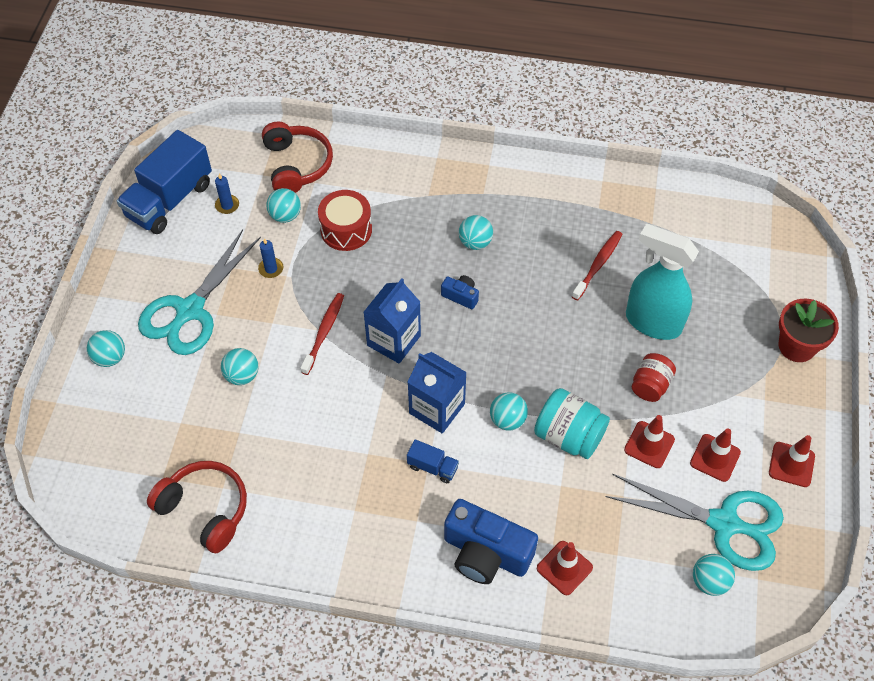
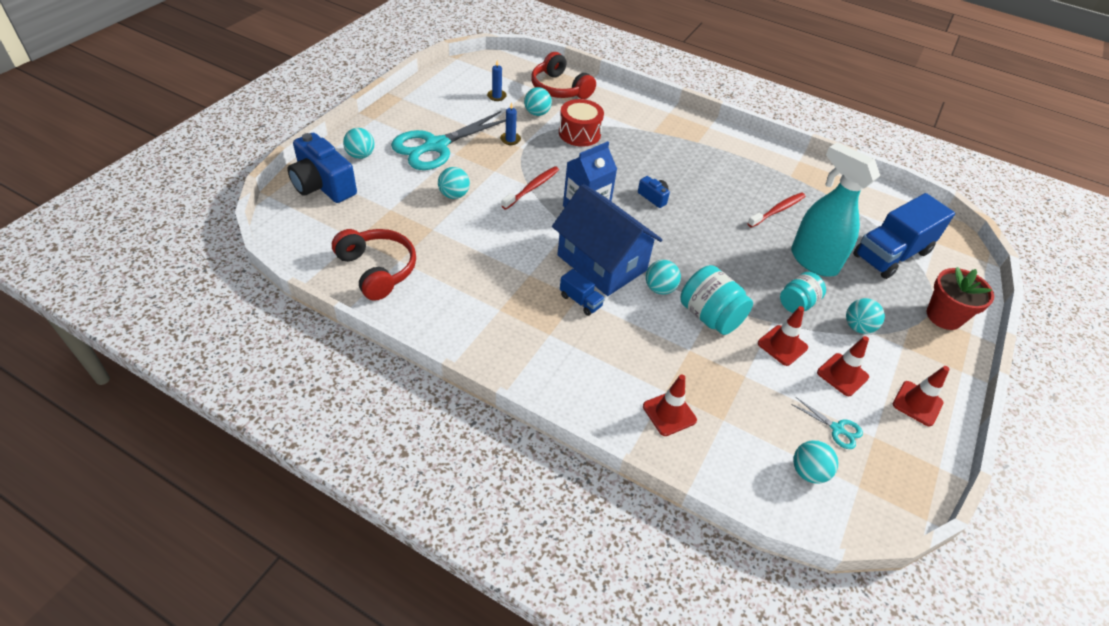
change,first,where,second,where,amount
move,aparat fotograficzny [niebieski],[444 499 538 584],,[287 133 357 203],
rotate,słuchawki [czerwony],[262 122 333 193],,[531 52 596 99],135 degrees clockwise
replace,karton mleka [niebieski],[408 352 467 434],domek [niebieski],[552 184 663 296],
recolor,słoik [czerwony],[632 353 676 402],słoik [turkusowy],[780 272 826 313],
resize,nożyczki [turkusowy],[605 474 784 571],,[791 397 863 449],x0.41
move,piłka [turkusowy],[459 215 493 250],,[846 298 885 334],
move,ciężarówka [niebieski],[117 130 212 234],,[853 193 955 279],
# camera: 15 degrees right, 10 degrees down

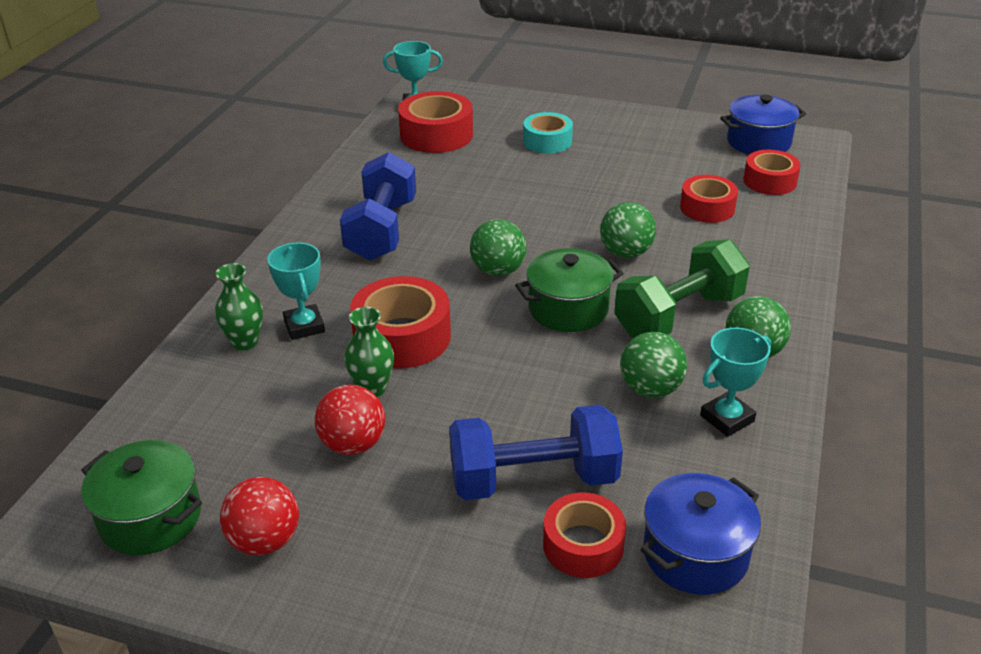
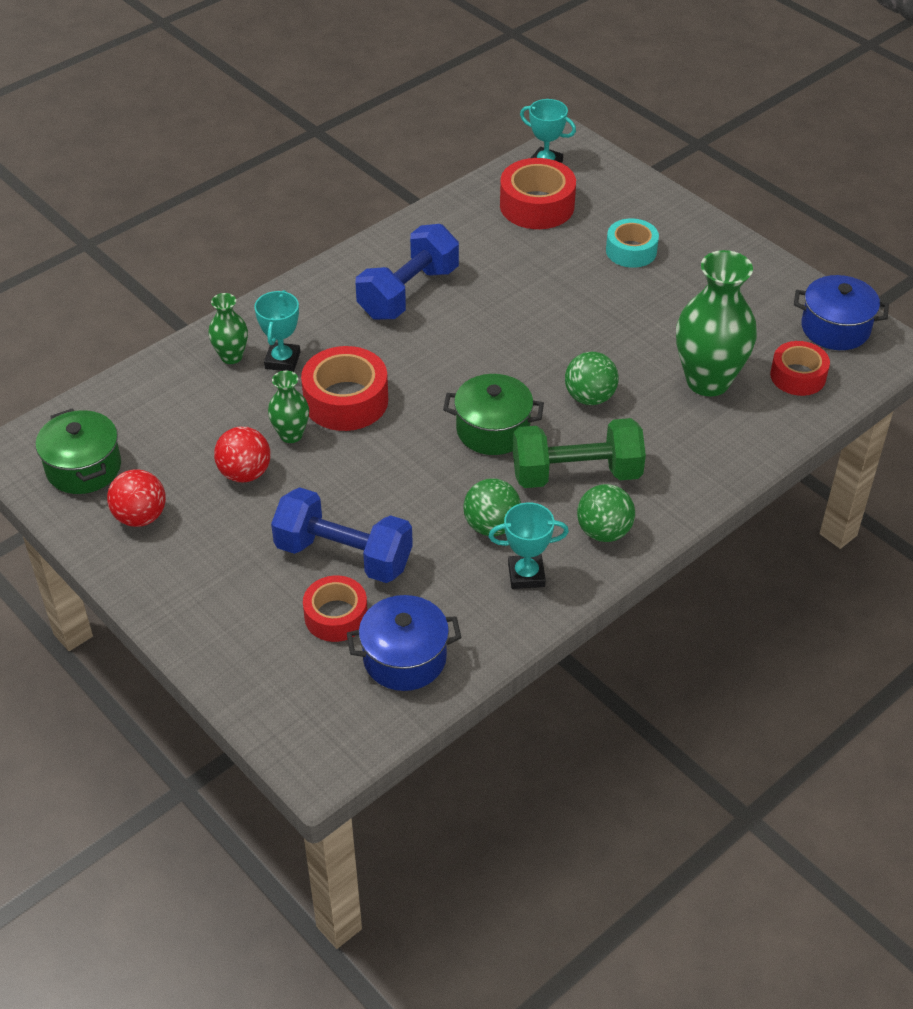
change,first,where,second,where,amount
replace,taśma klejąca [czerwony],[680 175 738 223],wazon [zielony],[676 250 757 396],
delete,piłka [zielony],[470 219 527 276],,,
# camera: 30 degrees right, 10 degrees up

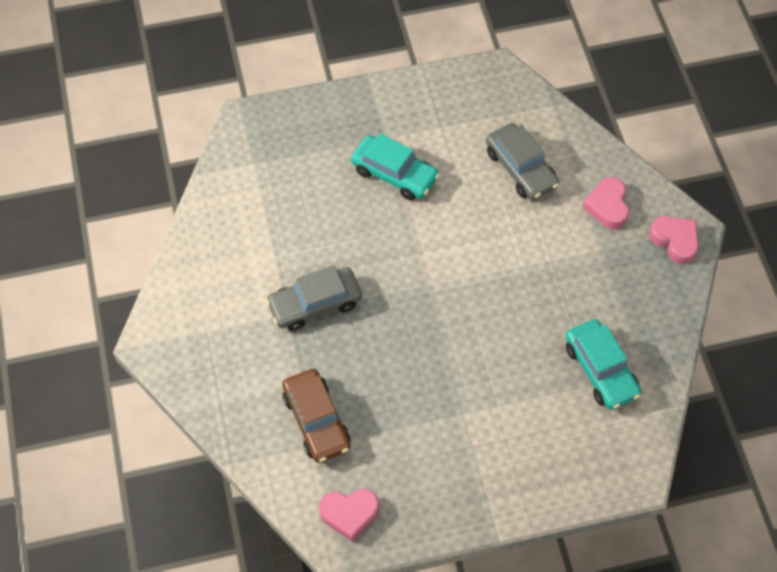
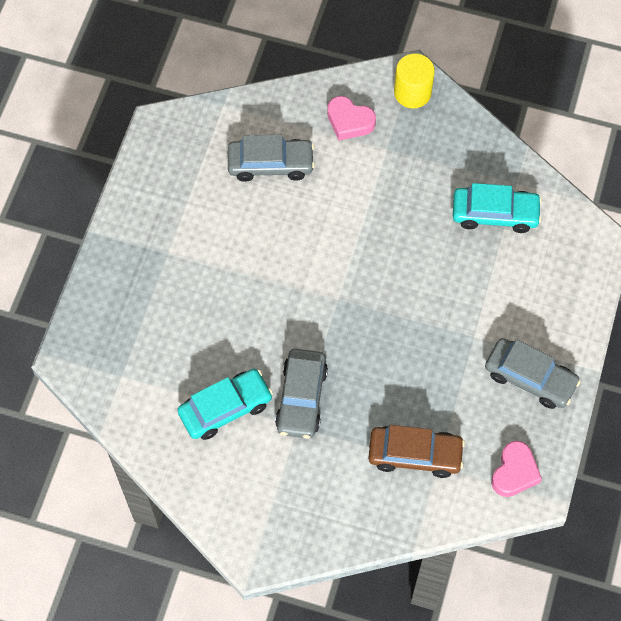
change,first,where,second,where,amount
move,samochód [turkusowy],[351 133 440 200],,[177 369 273 440],
replace,serce [różowy],[649 216 698 264],walec [żółty],[394 54 435 108],
insert,,,samochód [szary],[485 338 581 409],
# camera: 60 degrees left, 5 degrees up

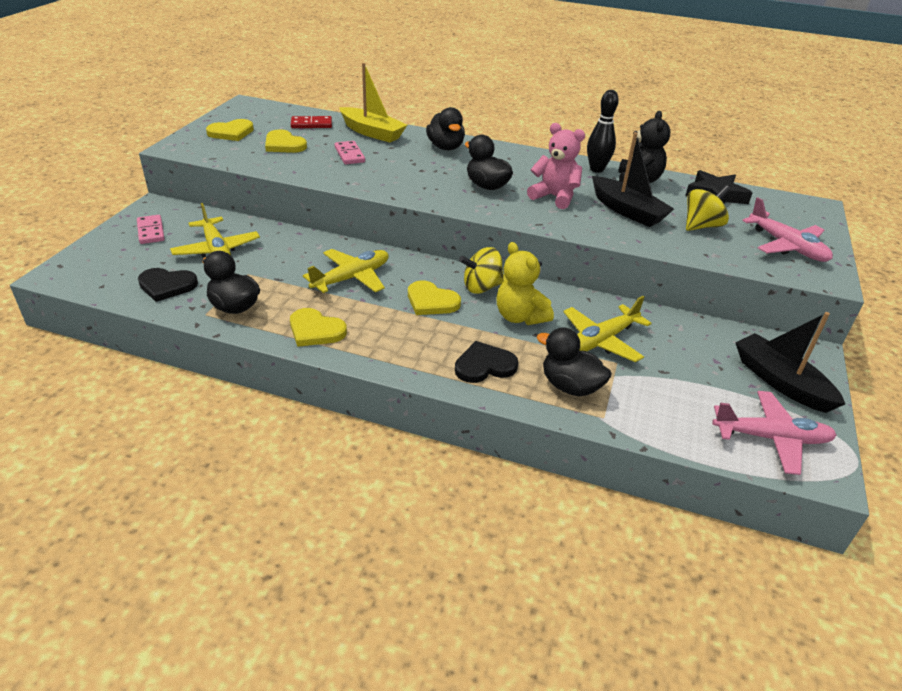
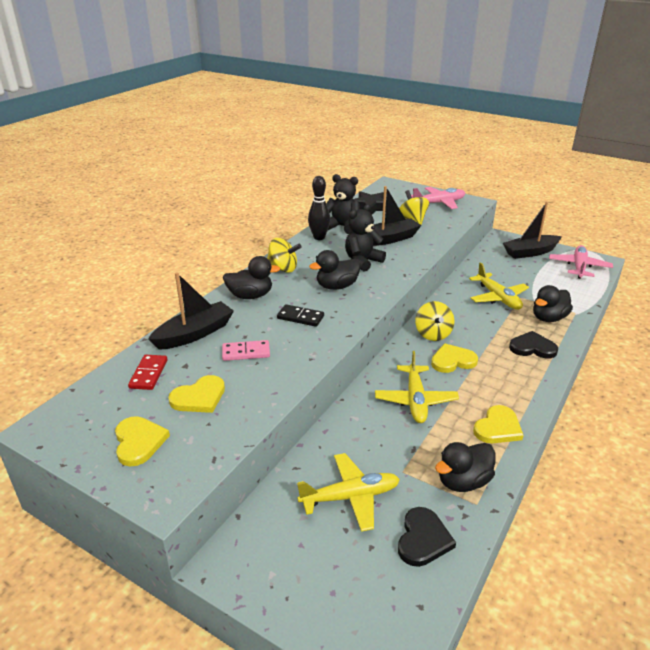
change,first,where,second,where,amount
recolor,łódka [żółty],[339 63 407 143],łódka [czarny],[148 272 234 350],
insert,,,bączek [żółty],[267 238 302 273],
insert,,,kostka domina [czarny],[277 304 324 327],
recolor,miś [różowy],[527 123 585 209],miś [czarny],[345 204 386 272],
rotate,samolot [żółty],[303 249 389 293],,[375 351 459 423],150 degrees counterclockwise
rotate,serce [żółty],[408 281 461 315],,[431 343 478 373],150 degrees counterclockwise
rotate,serce [czarny],[455 341 519 383],,[509 331 558 358],105 degrees clockwise
delete,kostka domina [różowy],[137 215 165 244],,,
delete,miś [żółty],[496 242 554 325],,,
# camera: 75 degrees left, 5 degrees down

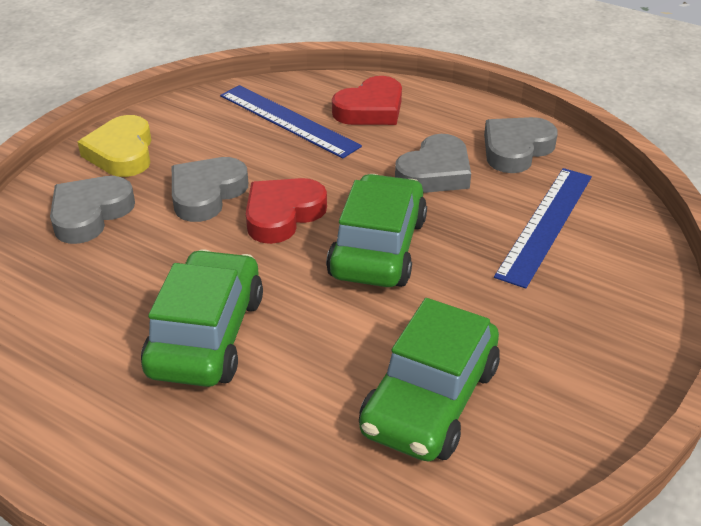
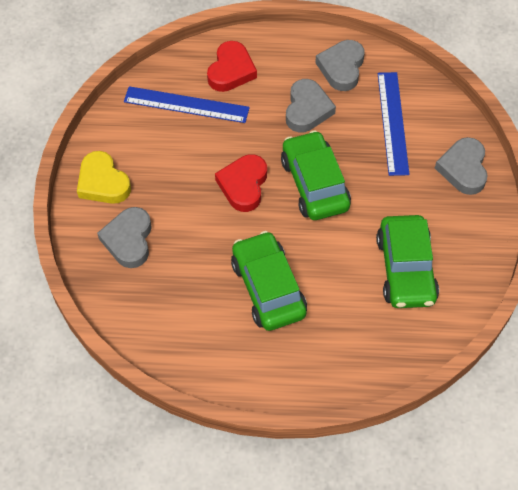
change,first,where,second,where,amount
move,serce [szary],[172 157 248 222],,[435 137 488 195],
# camera: 30 degrees left, 20 degrees up

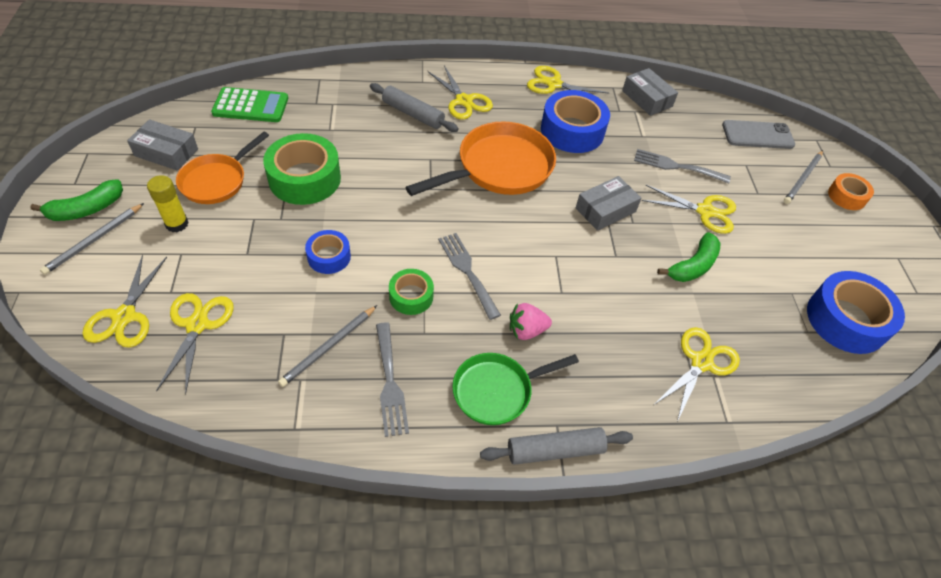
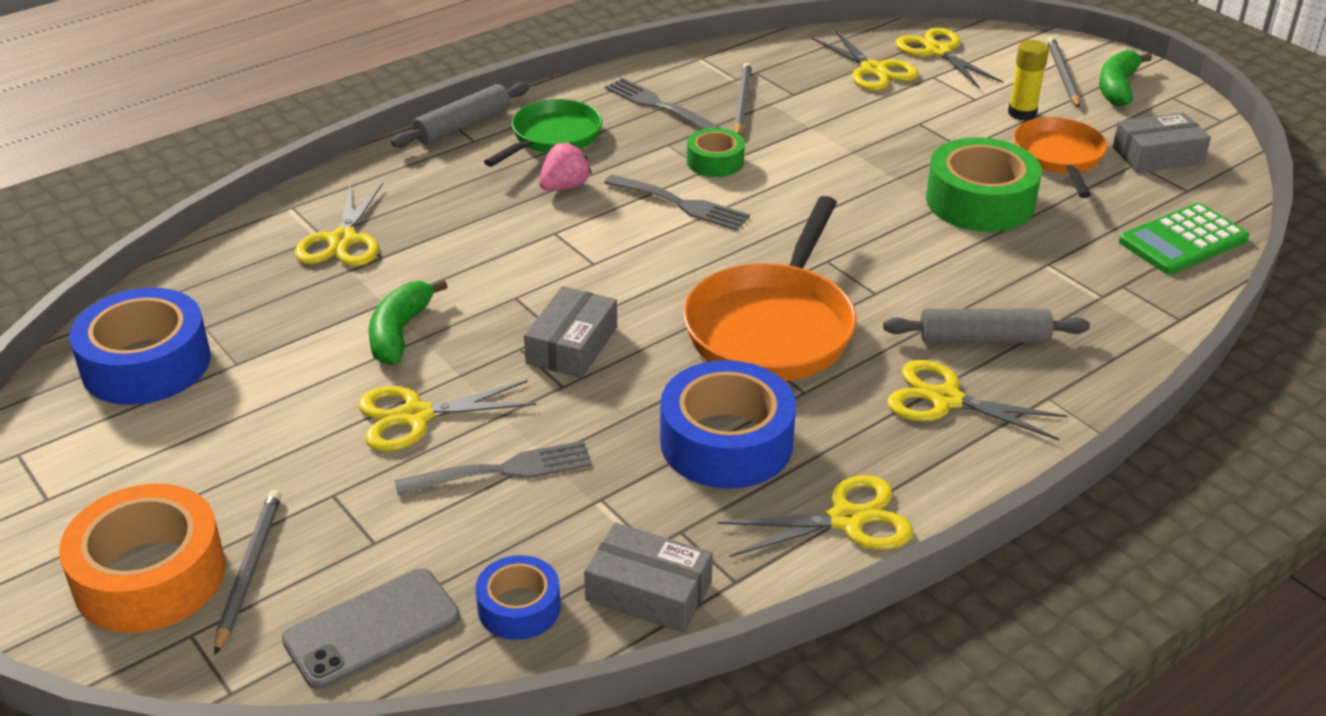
change,first,where,second,where,amount
resize,taśma klejąca [pomarańczowy],[828 173 874 210],,[59 484 226 633],x1.82
move,taśma klejąca [niebieski],[305 230 351 274],,[475 555 560 640],
# camera: 150 degrees right, 15 degrees down

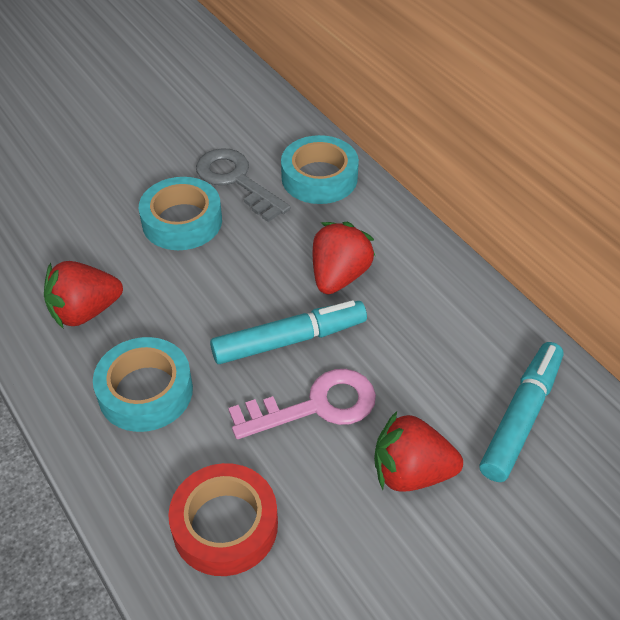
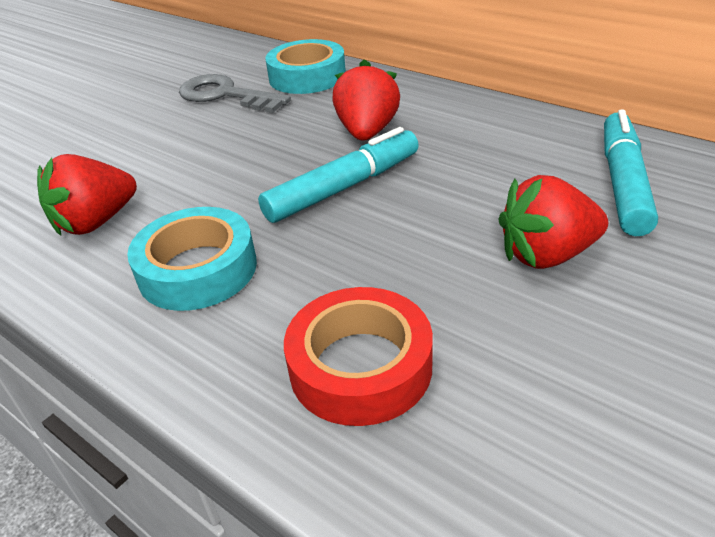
change,first,where,second,where,amount
delete,taśma klejąca [turkusowy],[139 177 222 250],,,
delete,klucz [różowy],[228 369 376 439],,,
# camera: 15 degrees left, 10 degrees down

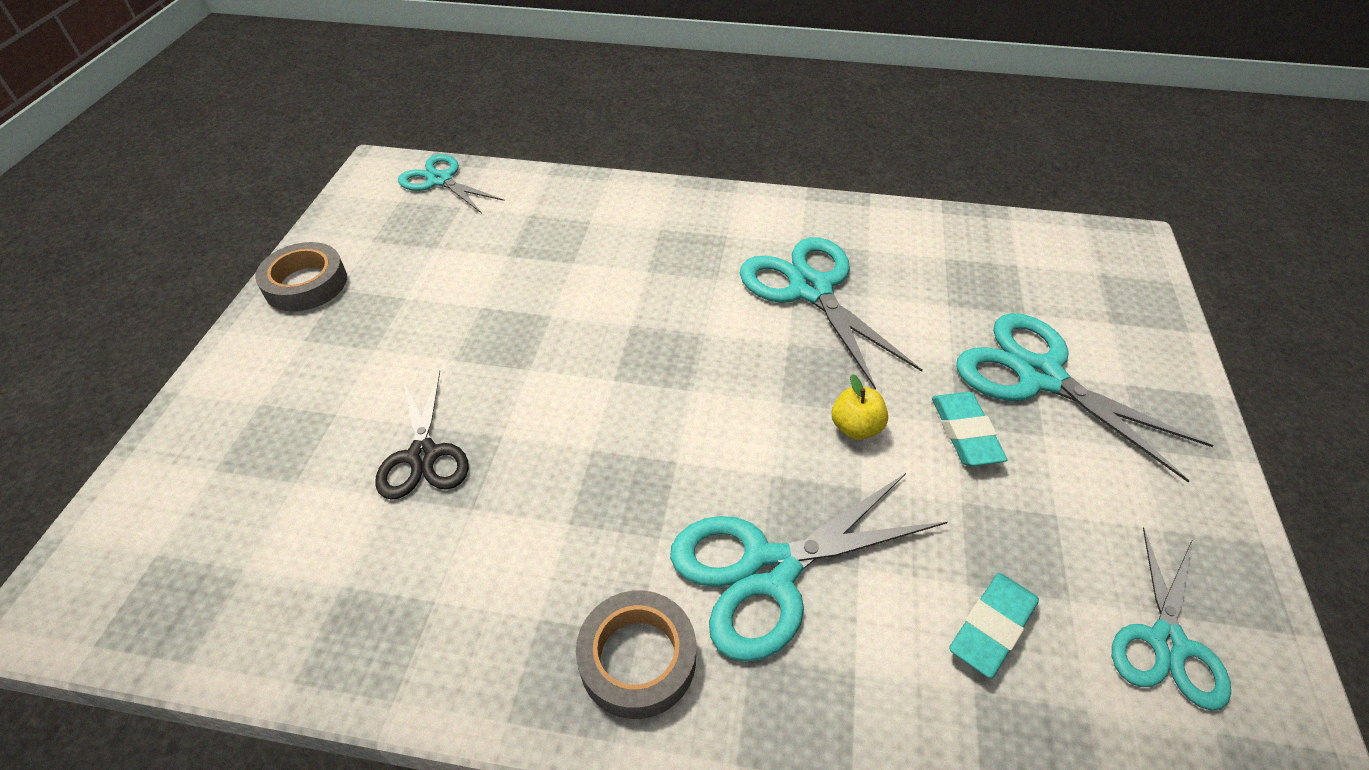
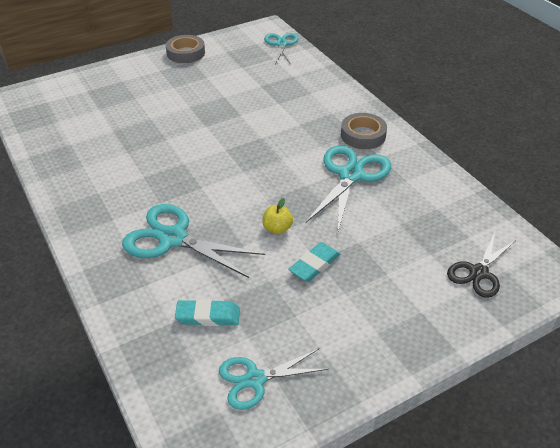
change,first,where,second,where,amount
move,taśma klejąca [szary],[576 590 696 719],,[341 113 387 149],
move,nożyczki [czarny],[375 371 469 500],,[447 232 516 298],
delete,nożyczki [turkusowy],[956 313 1214 482],,,
# camera: 50 degrees right, 5 degrees down

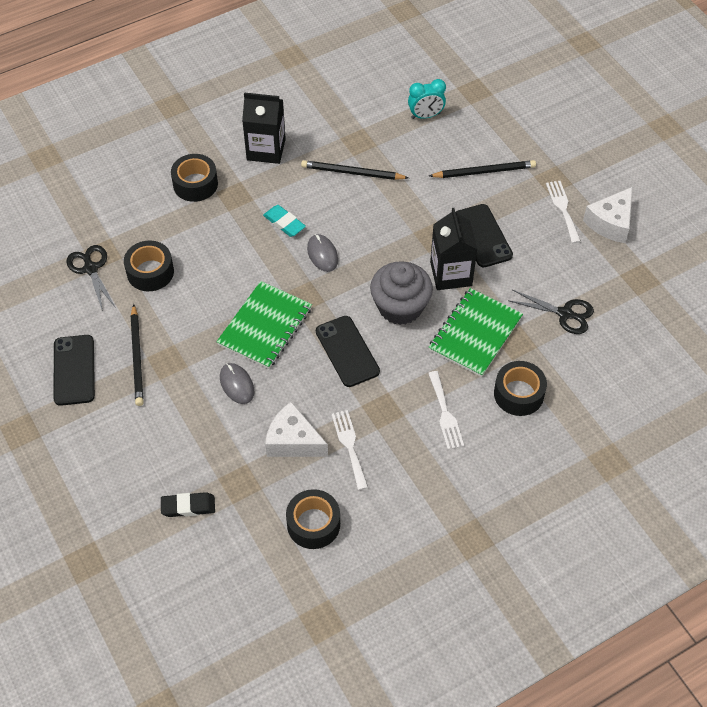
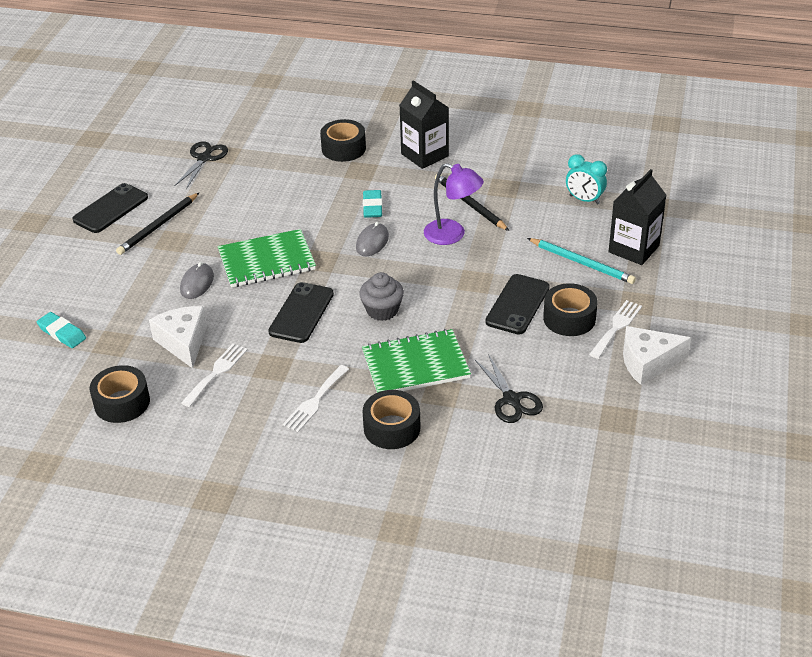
change,first,where,second,where,amount
recolor,gumka do mazania [czarny],[161 492 215 517],gumka do mazania [turkusowy],[37 312 86 348],
resize,muffinka [szary],[370 261 433 325],,[359 272 404 321],x0.67
insert,,,lampka [fioletowy],[424 163 484 245],
recolor,ołówek [czarny],[429 160 536 178],ołówek [turkusowy],[527 238 636 284],
move,taśma klejąca [czarny],[124 241 174 291],,[543 283 597 336],
move,karton mleka [czarny],[430 208 478 290],,[609 169 666 265],
# camera: 45 degrees right, 15 degrees down

